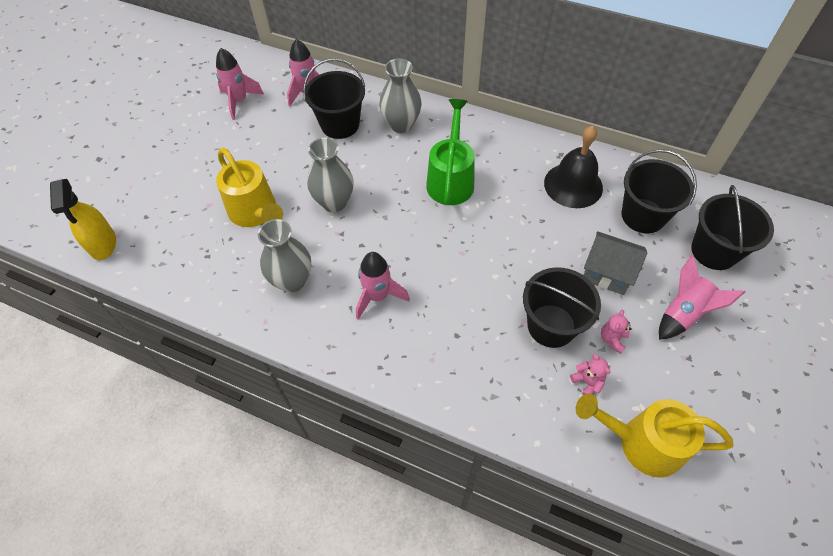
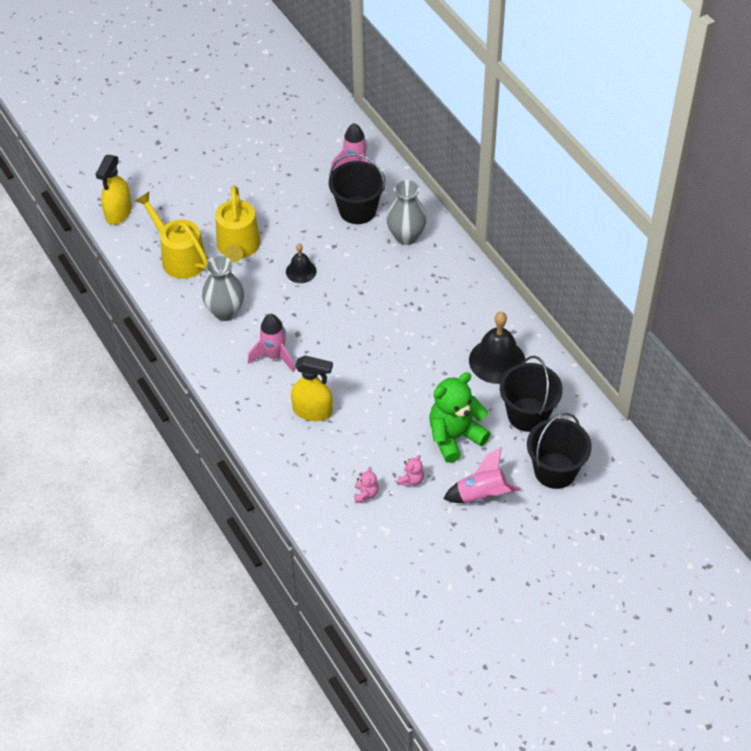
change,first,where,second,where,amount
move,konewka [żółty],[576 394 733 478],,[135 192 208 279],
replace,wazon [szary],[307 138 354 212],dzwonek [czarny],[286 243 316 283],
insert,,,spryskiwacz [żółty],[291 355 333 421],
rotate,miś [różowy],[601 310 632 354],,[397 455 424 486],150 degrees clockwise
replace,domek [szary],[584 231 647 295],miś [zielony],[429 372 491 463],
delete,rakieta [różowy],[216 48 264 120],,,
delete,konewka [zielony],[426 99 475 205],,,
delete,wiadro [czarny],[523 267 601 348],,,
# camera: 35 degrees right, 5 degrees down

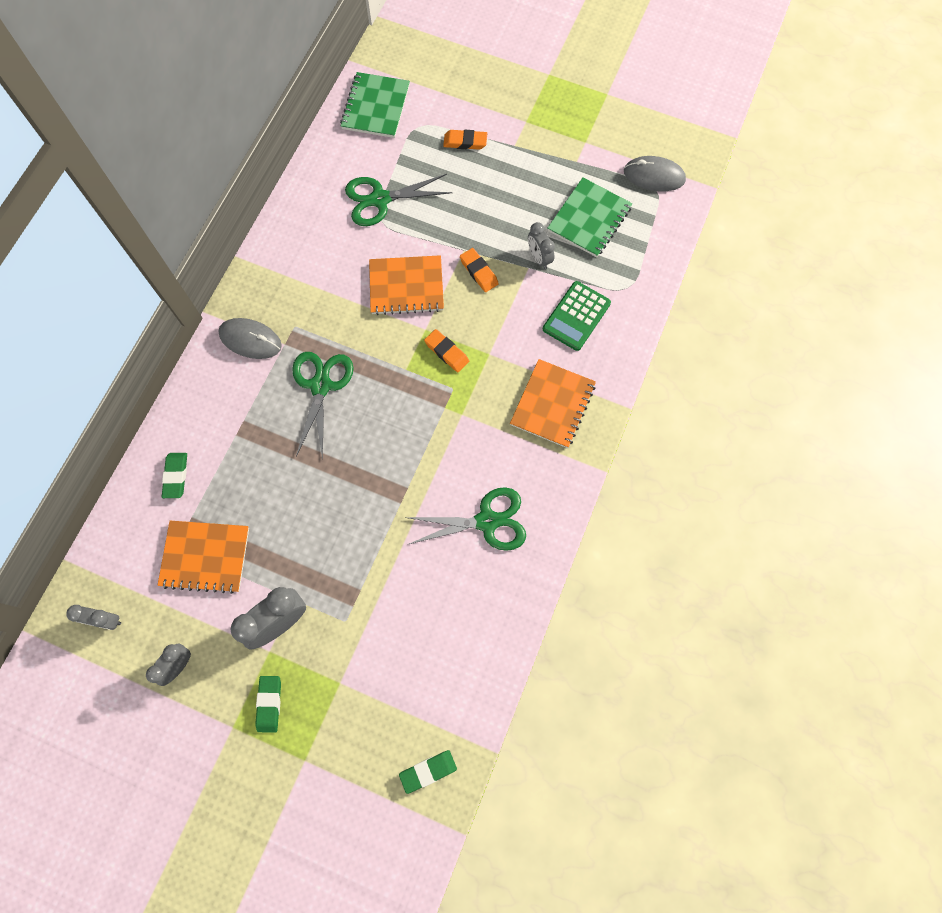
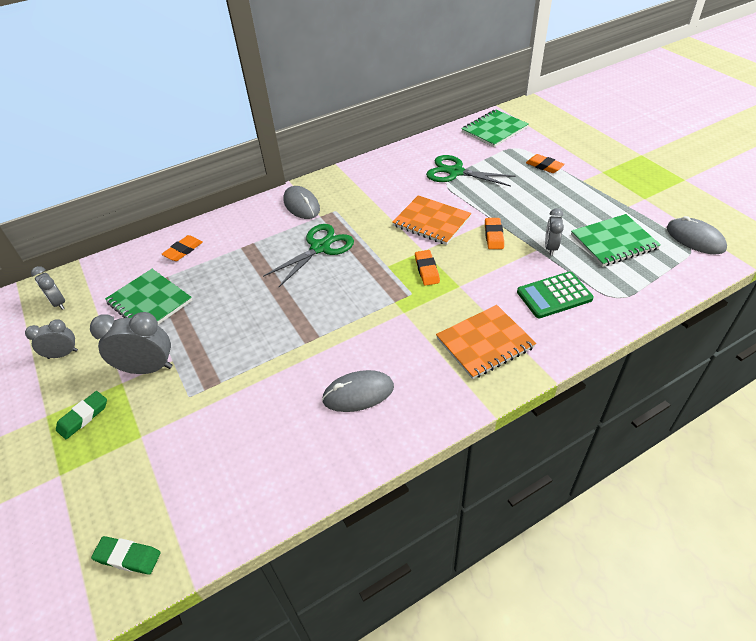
change,first,where,second,where,amount
recolor,zeszyt [pomarańczowy],[157 521 249 594],zeszyt [zielony],[105 269 192 324],
recolor,gumka do mazania [zielony],[162 453 187 498],gumka do mazania [pomarańczowy],[162 235 203 261],
replace,nożyczki [zielony],[405 487 526 551],myszka [szary],[322 370 394 412],
# camera: 40 degrees right, 25 degrees down

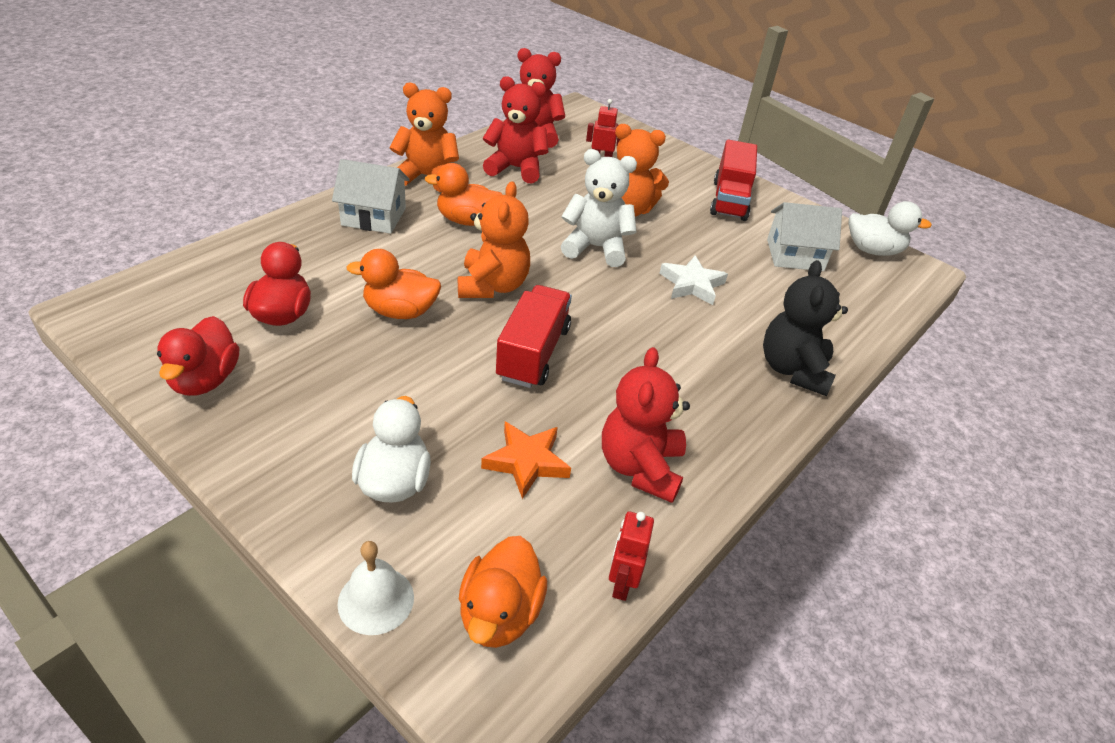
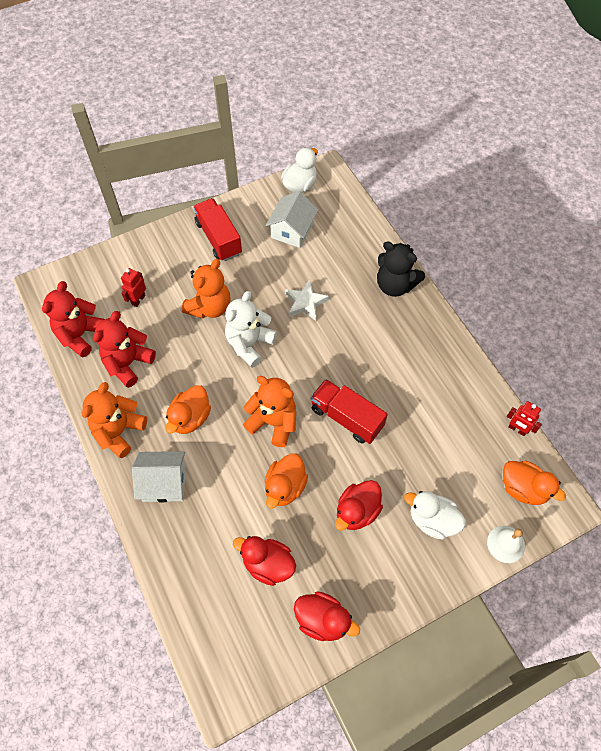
change,first,where,second,where,amount
rotate,domek [biały],[332 159 410 234],,[132 451 186 502],60 degrees clockwise
rotate,ciężarówka [czerwony],[710 140 757 221],,[193 198 242 261],150 degrees counterclockwise
insert,,,kaczka [czerwony],[335 480 383 531],
delete,gwiazda [pomarańczowy],[481 422 571 499],,,
delete,miś [czerwony],[602 347 690 503],,,
# camera: 65 degrees left, 20 degrees up

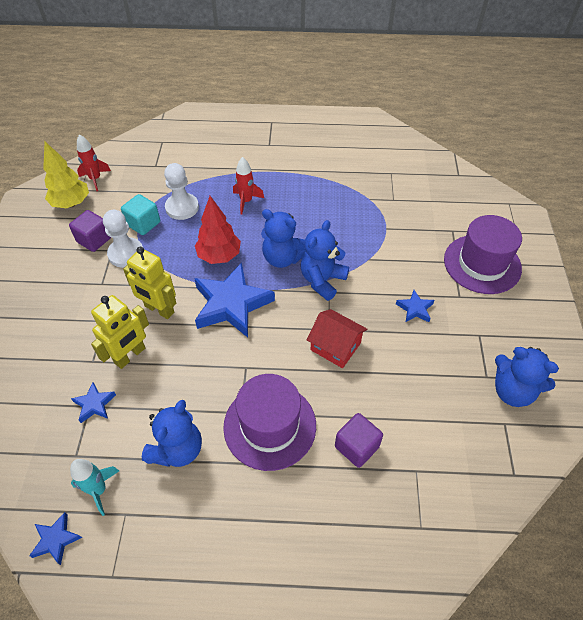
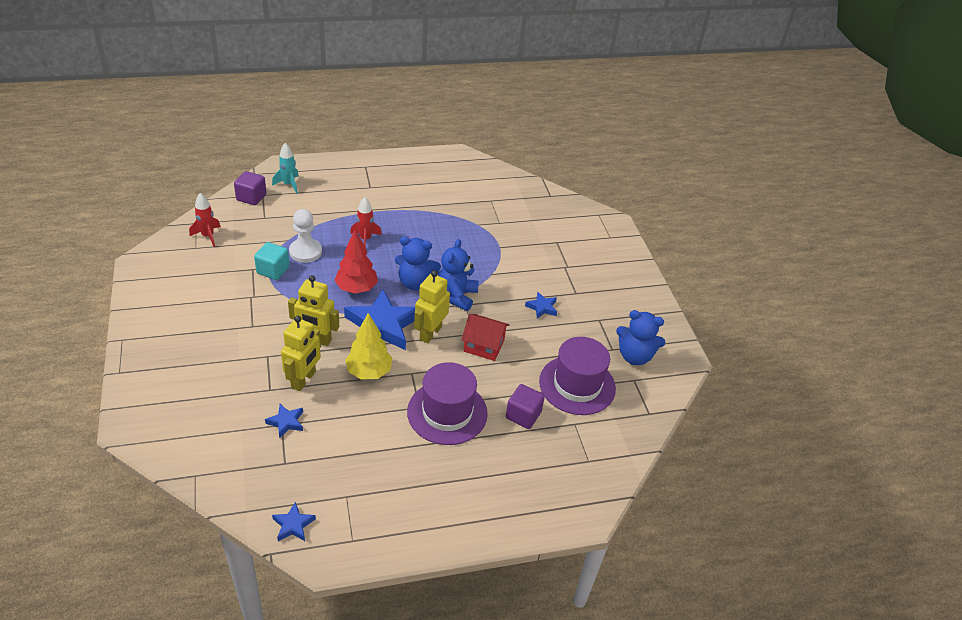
change,first,where,second,where,amount
move,sześcian [fioletowy],[69 210 111 252],,[234 171 267 205],
move,rakieta [turkusowy],[70 459 119 516],,[272 143 299 194],
move,drzewko [żółty],[43 142 89 208],,[345 313 393 380],
insert,,,robot [żółty],[414 270 450 344],
move,kapelusz [fioletowy],[444 215 522 294],,[539 337 616 415],
delete,pionek [biały],[103 210 143 268],,,
delete,miś [niebieski],[142 400 202 467],,,
# camera: 20 degrees left, 10 degrees down

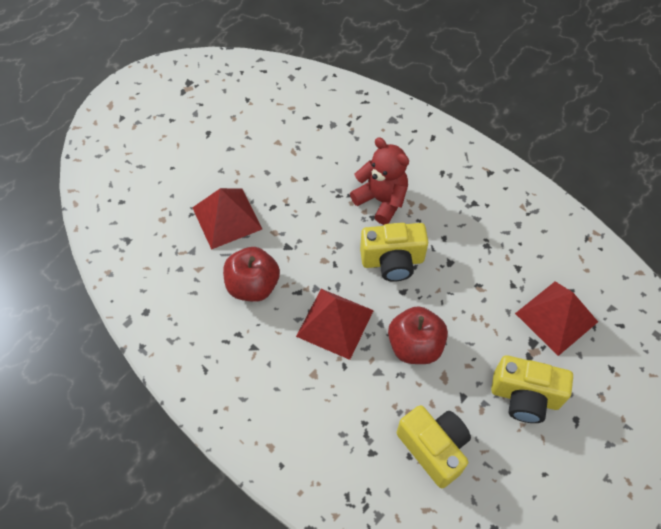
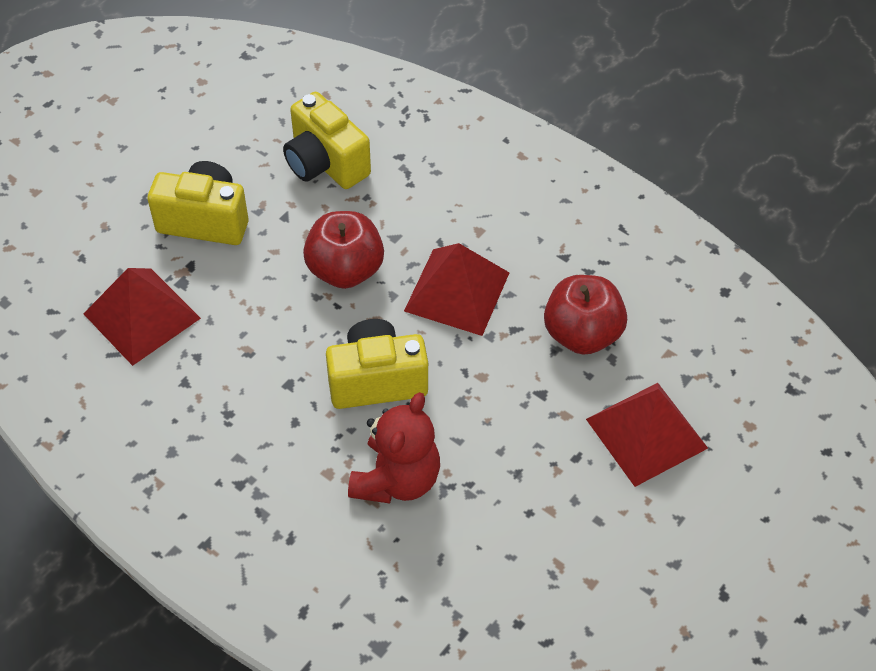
change,first,where,second,where,amount
rotate,miś [czerwony],[350 137 409 225],,[348 392 440 504],105 degrees counterclockwise
# camera: 175 degrees right, 5 degrees down

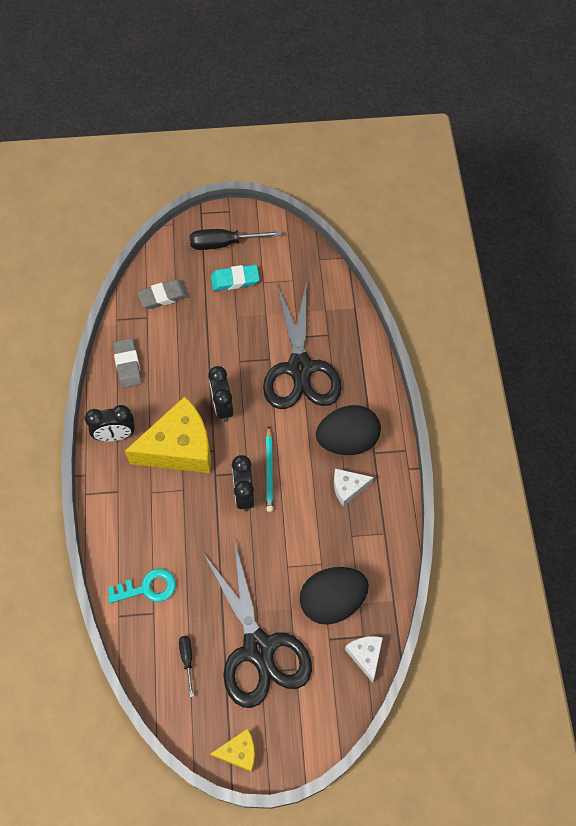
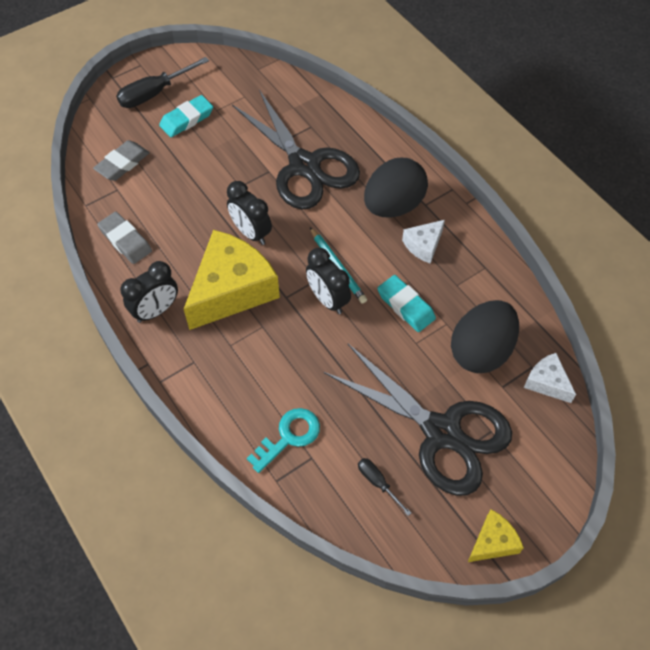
change,first,where,second,where,amount
insert,,,gumka do mazania [turkusowy],[377 275 436 332],
# camera: 30 degrees left, 5 degrees down

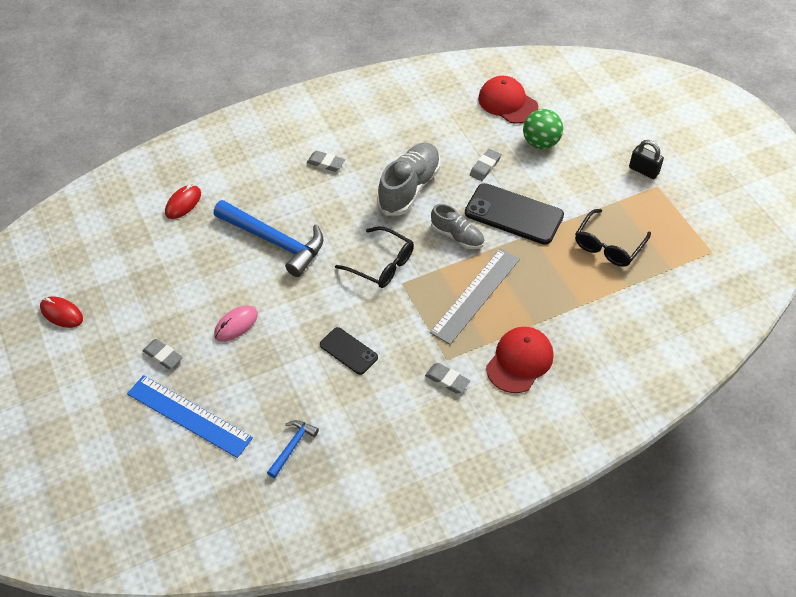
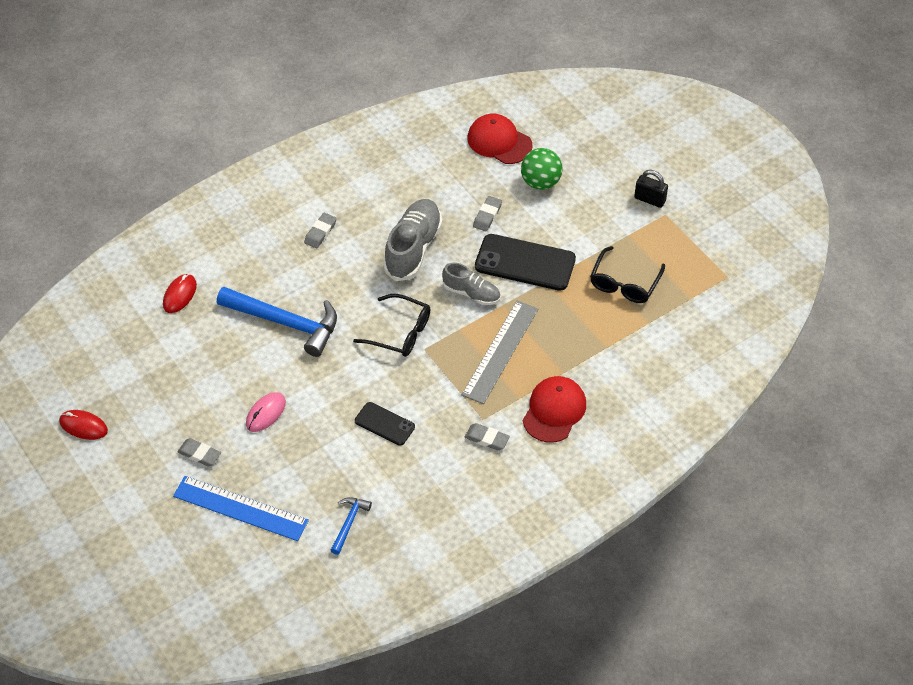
change,first,where,second,where,amount
rotate,gumka do mazania [szary],[307 151 345 172],,[304 213 337 248],75 degrees counterclockwise
# camera: 10 degrees left, 0 degrees up

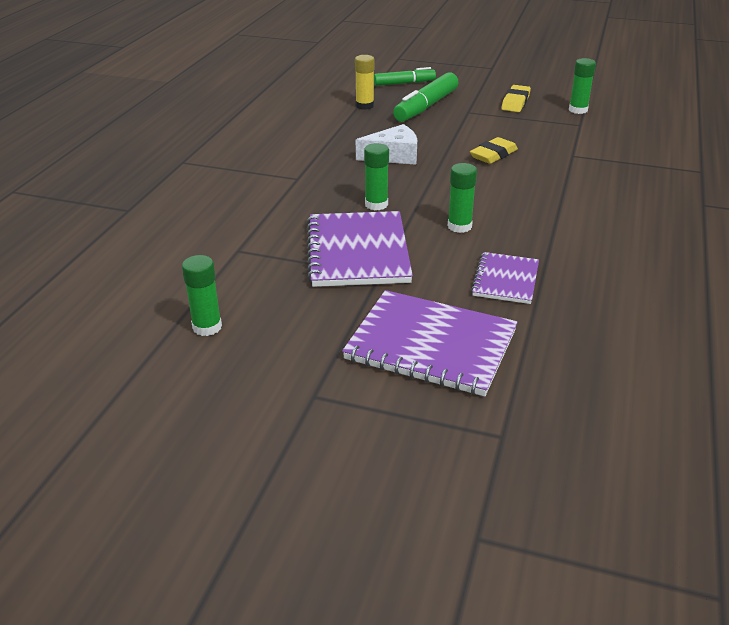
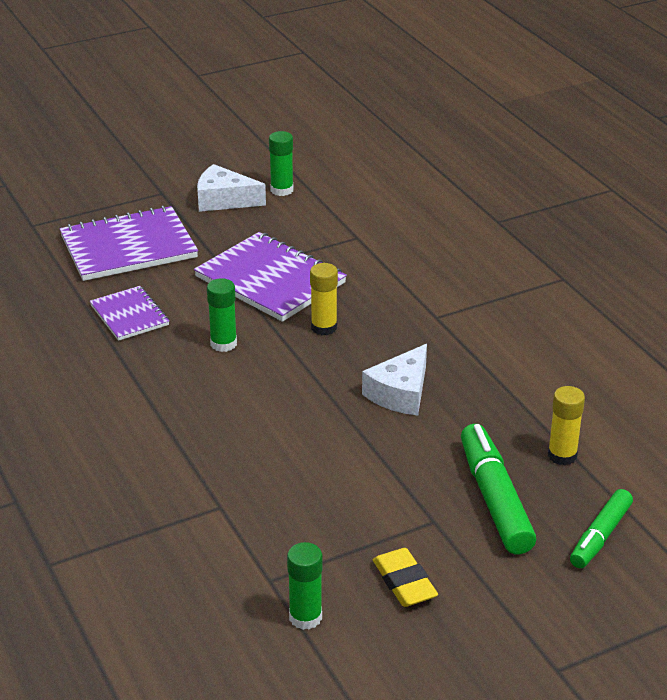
change,first,where,second,where,amount
insert,,,ser [biały],[197 164 266 212],
recolor,klej w sztyfcie [zielony],[364 143 389 210],klej w sztyfcie [żółty],[310 263 338 335],
delete,gumka do mazania [żółty],[470 137 518 164],,,
# camera: 135 degrees right, 0 degrees up

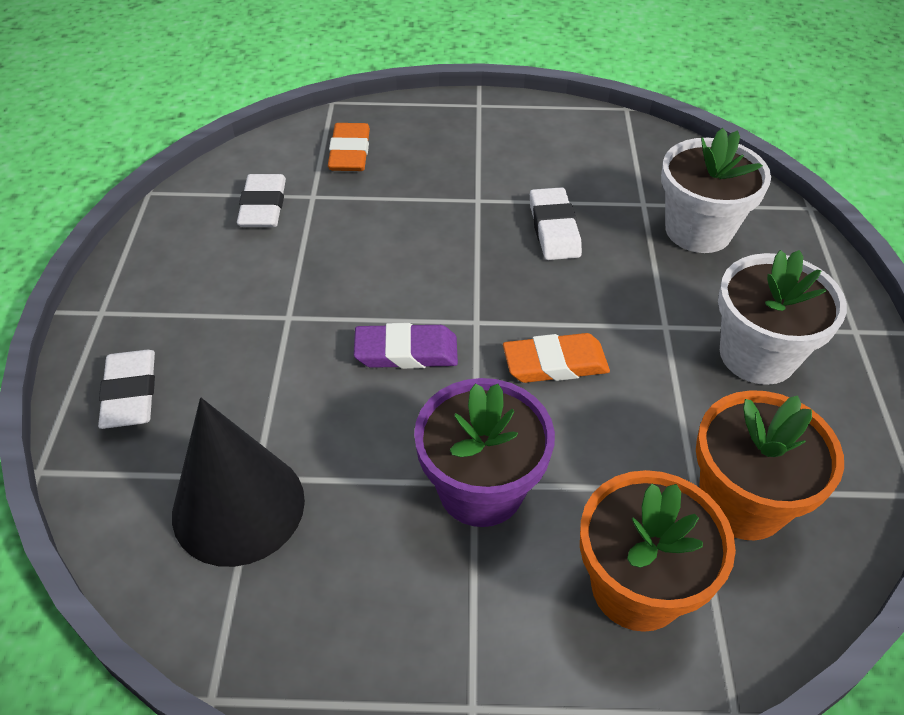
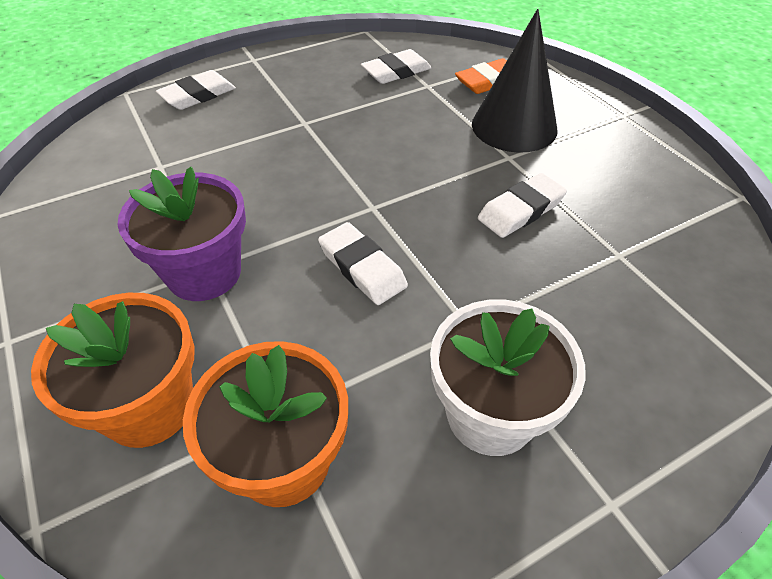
change,first,where,second,where,amount
recolor,gumka do mazania [pomarańczowy],[503 333 610 383],gumka do mazania [biały],[318 222 408 305],
move,stożek [czarny],[172 398 305 567],,[472 9 558 153],
delete,gumka do mazania [fioletowy],[354 323 458 369],,,
delete,doniczka [biały],[661 128 771 253],,,
# camera: 60 degrees right, 0 degrees up

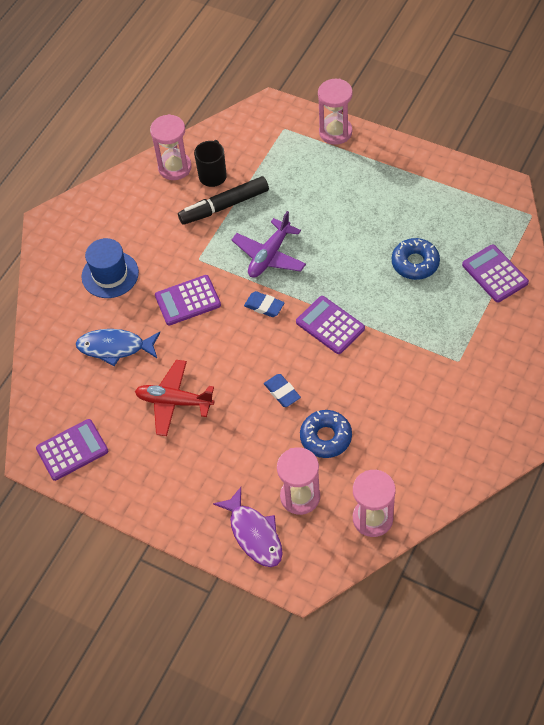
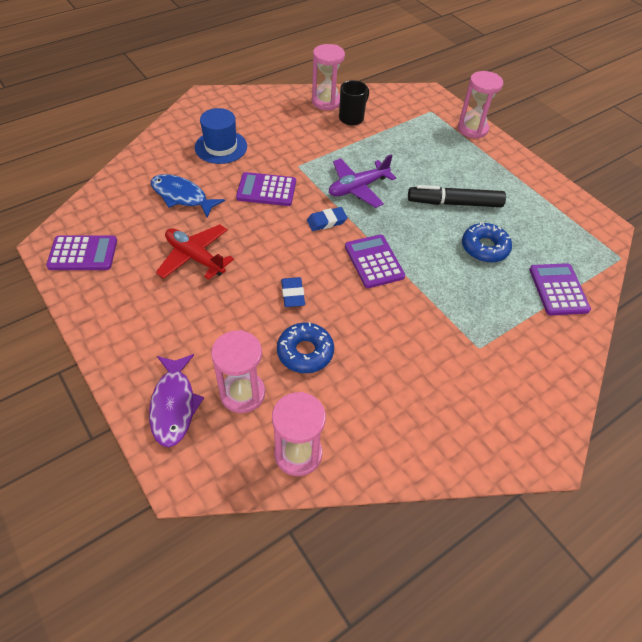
change,first,where,second,where,amount
rotate,gumka do mazania [niebieski],[244 291 285 317],,[307 207 347 231],75 degrees counterclockwise
move,flamaster [czarny],[178 176 269 225],,[408 185 506 207],
# camera: 20 degrees right, 5 degrees down

